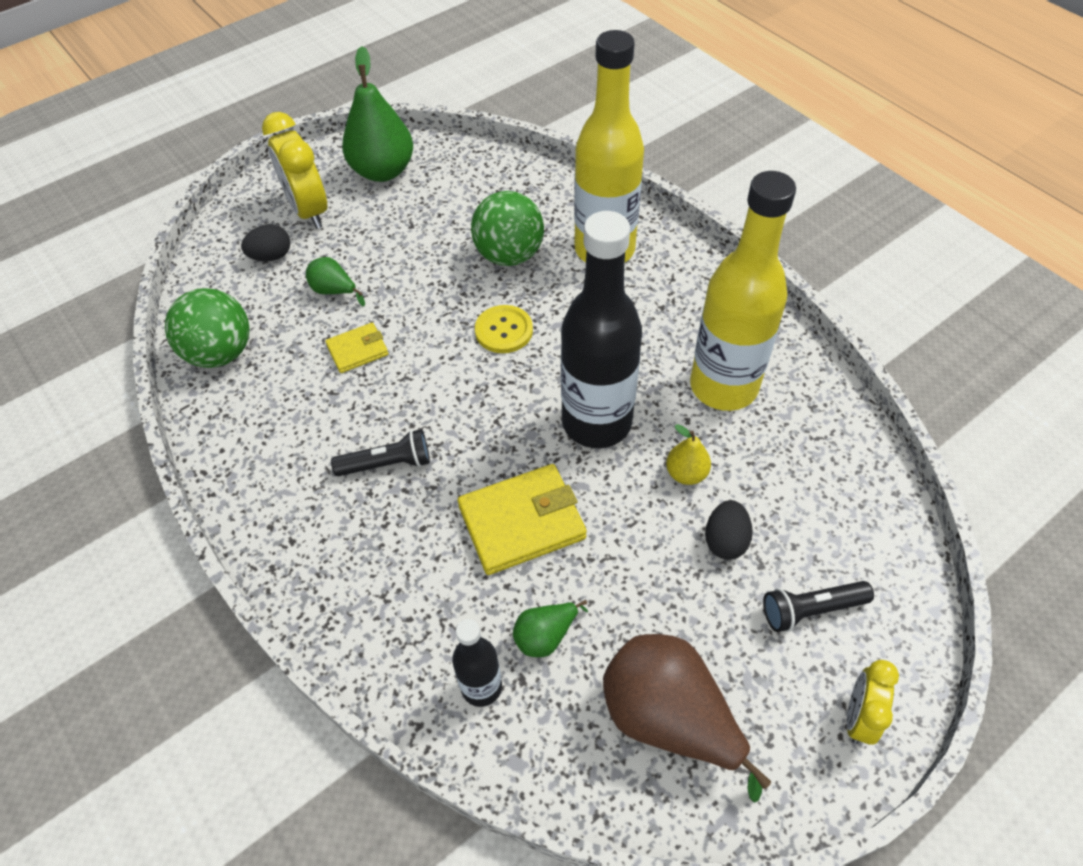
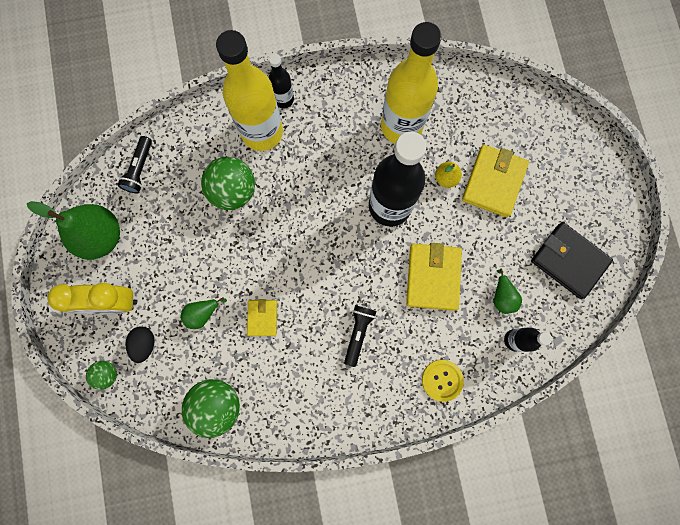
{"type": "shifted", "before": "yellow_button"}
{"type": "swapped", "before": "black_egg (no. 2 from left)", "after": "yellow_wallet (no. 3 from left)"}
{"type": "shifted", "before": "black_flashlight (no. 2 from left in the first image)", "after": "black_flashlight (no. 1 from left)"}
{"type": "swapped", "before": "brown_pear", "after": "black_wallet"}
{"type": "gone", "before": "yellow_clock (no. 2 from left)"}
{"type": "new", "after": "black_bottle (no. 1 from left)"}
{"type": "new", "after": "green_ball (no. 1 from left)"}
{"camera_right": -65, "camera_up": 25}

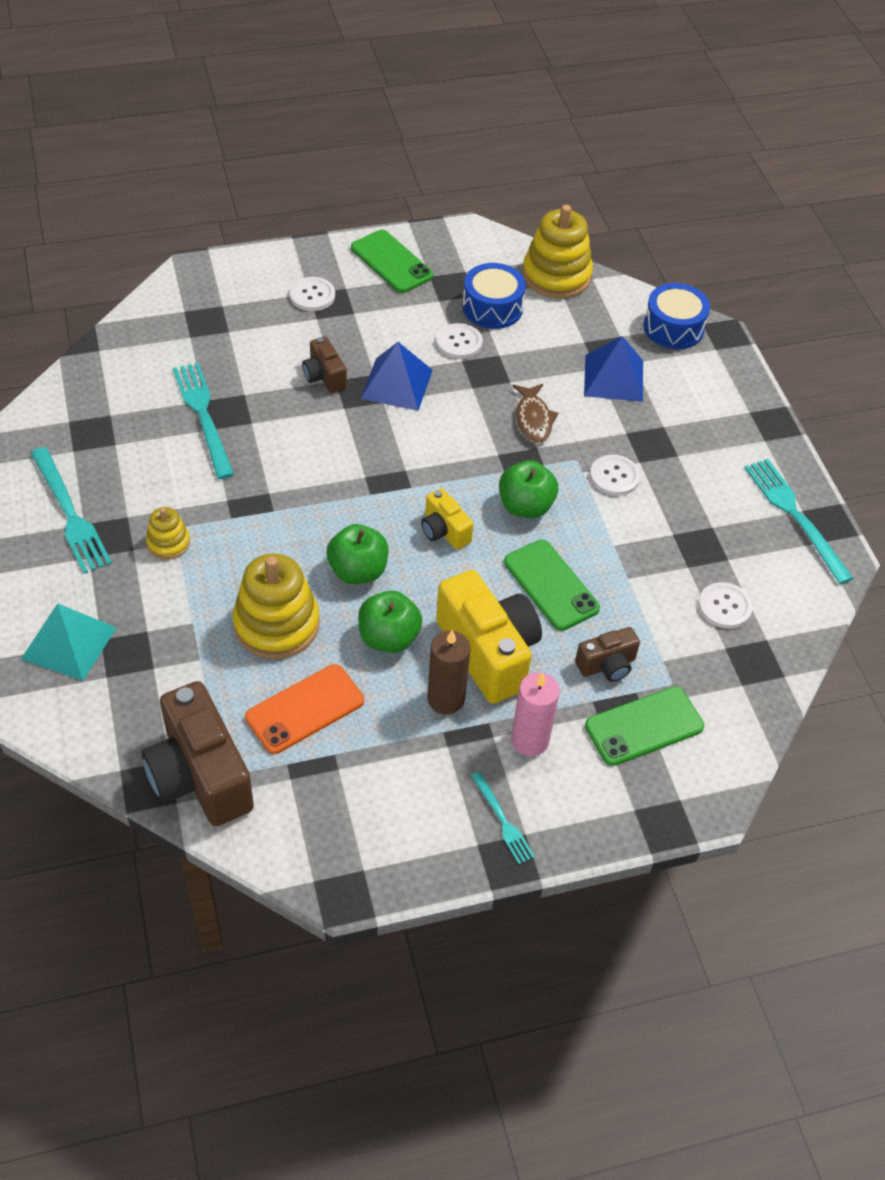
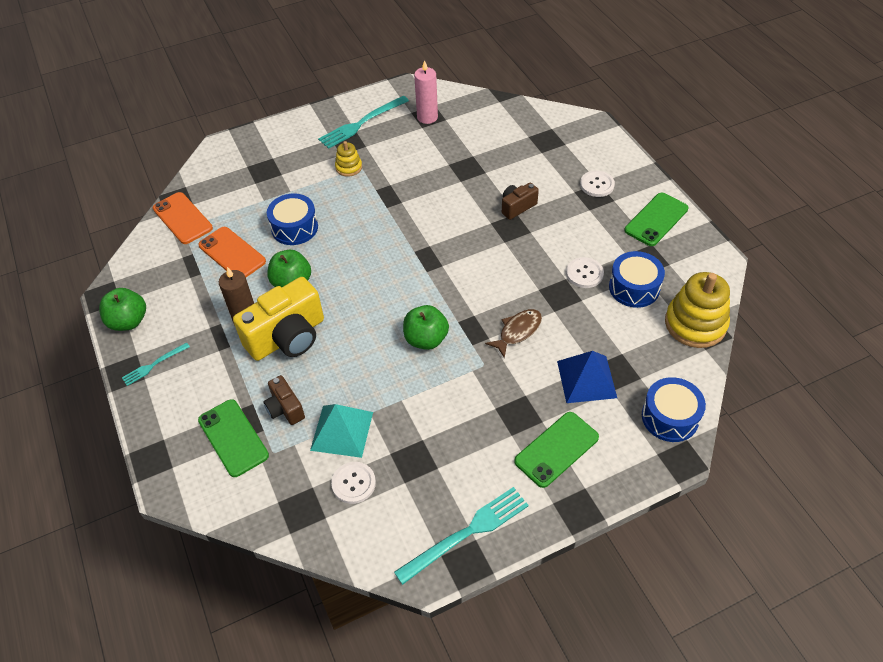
{"type": "gone", "before": "blue_pyramid (no. 1 from left)"}
{"type": "gone", "before": "turquoise_fork (no. 2 from left)"}
{"type": "rotated", "before": "brown_fish", "turn": 150}
{"type": "gone", "before": "white_button (no. 3 from left)"}
{"type": "gone", "before": "yellow_camera (no. 1 from left)"}
{"type": "shifted", "before": "green_apple (no. 1 from left)"}
{"type": "shifted", "before": "green_phone (no. 2 from left)"}
{"type": "swapped", "before": "yellow_stacking_toy (no. 2 from left)", "after": "blue_drum (no. 1 from left)"}
{"type": "shifted", "before": "turquoise_pyramid"}
{"type": "shifted", "before": "pink_candle"}
{"type": "swapped", "before": "brown_camera (no. 1 from left)", "after": "orange_phone (no. 1 from left)"}
{"camera_right": 85, "camera_up": 0}

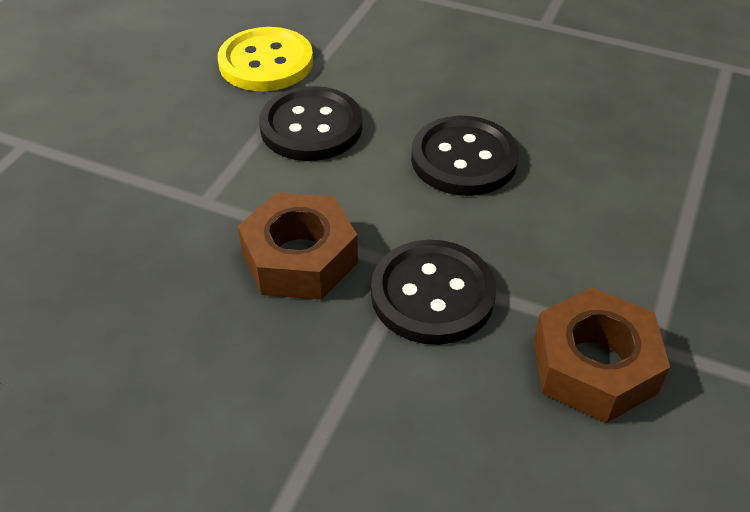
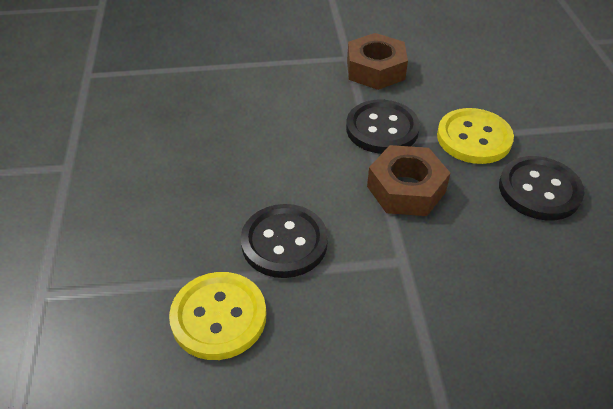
{"type": "shifted", "before": "black_button (no. 3 from left)"}
{"type": "new", "after": "yellow_button (no. 2 from left)"}
{"camera_right": -120, "camera_up": 0}

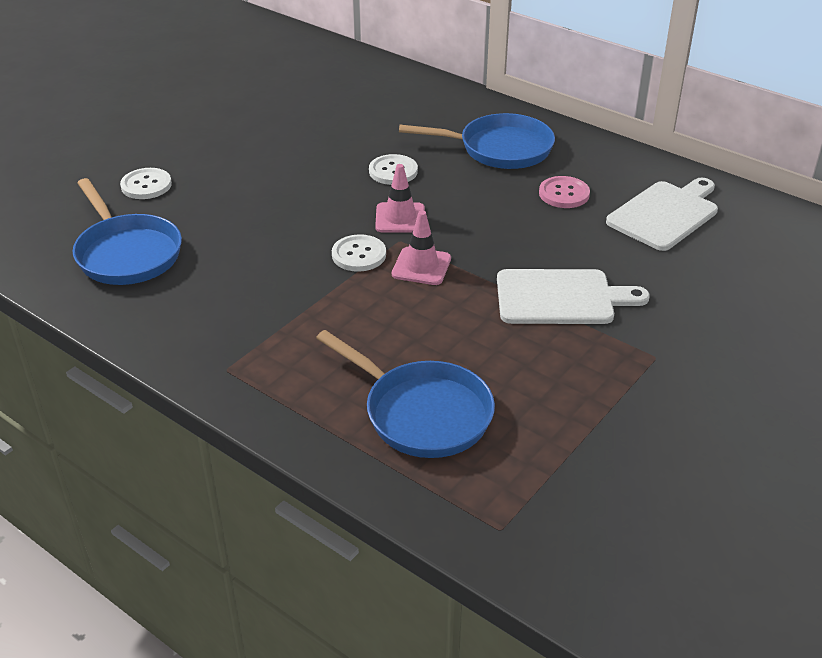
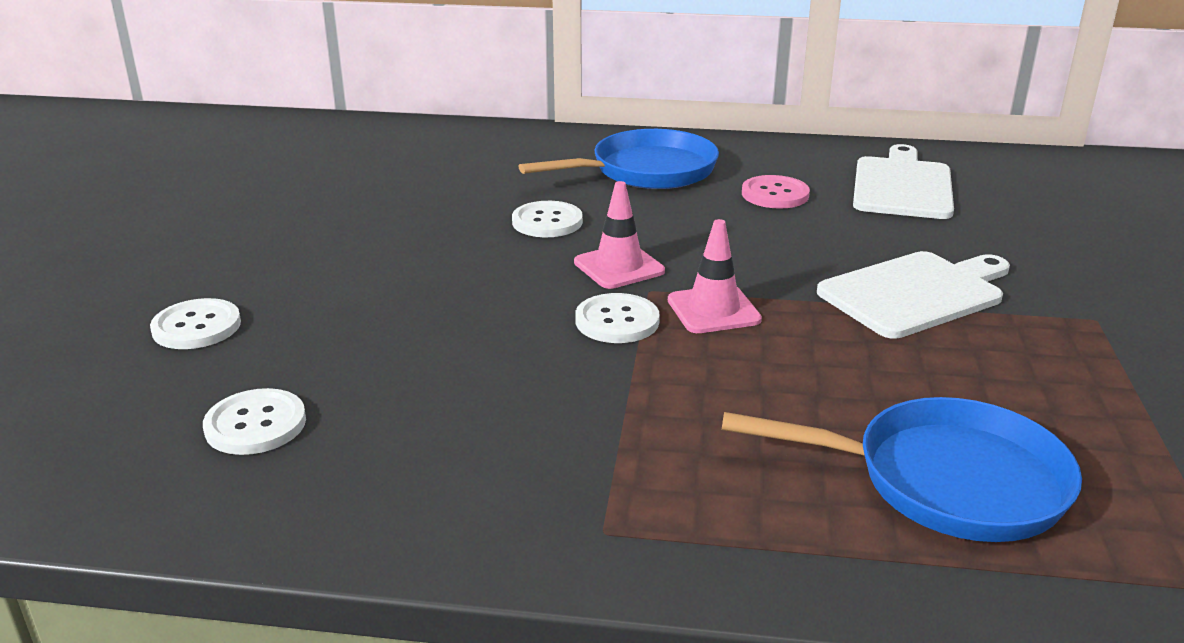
{"type": "swapped", "before": "blue_pan (no. 1 from left)", "after": "white_button (no. 2 from left)"}
{"camera_right": -30, "camera_up": -10}

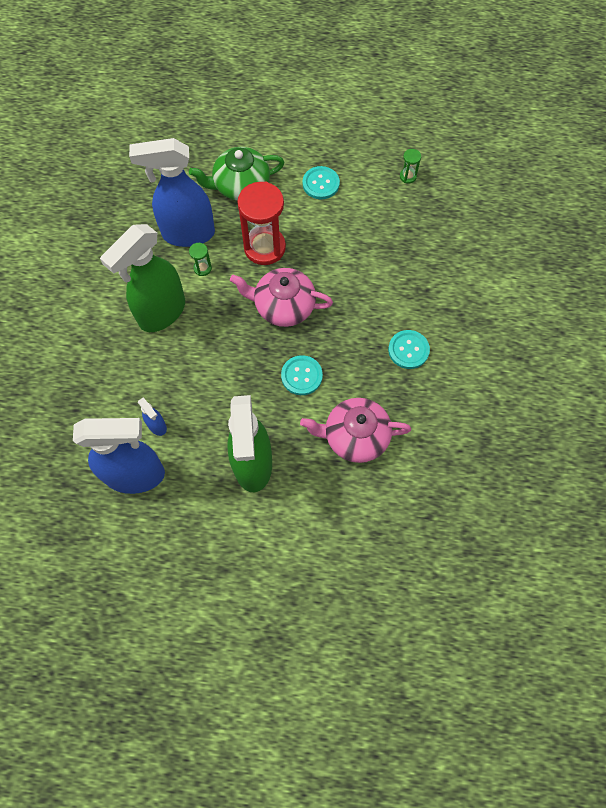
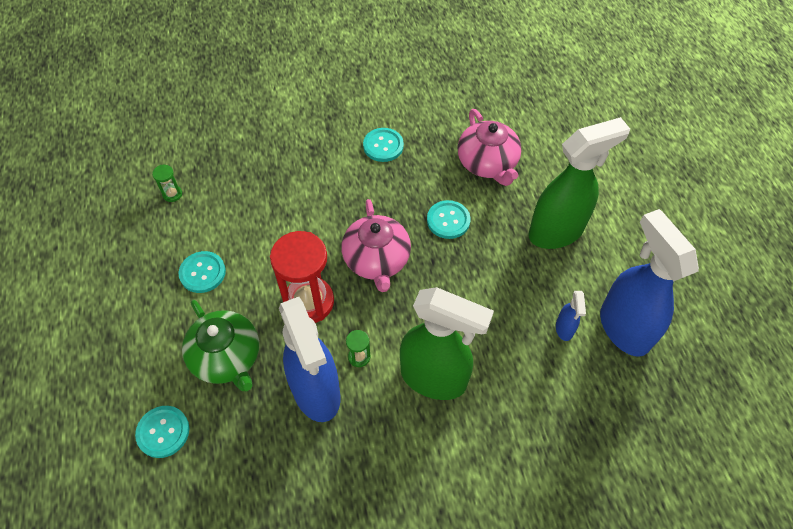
{"type": "rotated", "before": "blue_spray_bottle (no. 2 from left)", "turn": 150}
{"type": "new", "after": "turquoise_button (no. 1 from left)"}
{"camera_right": -110, "camera_up": -10}

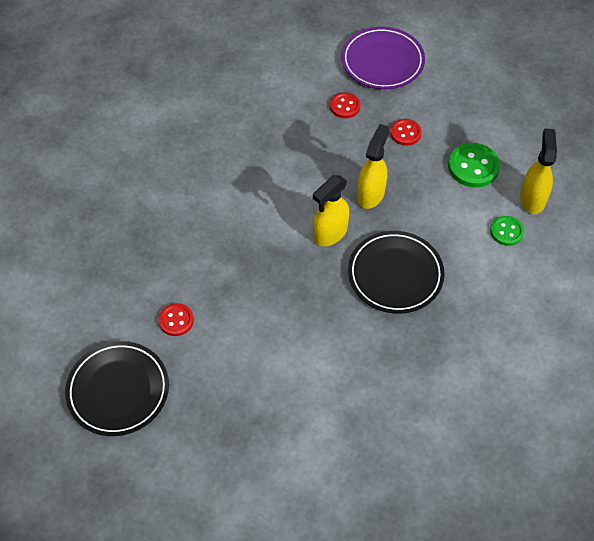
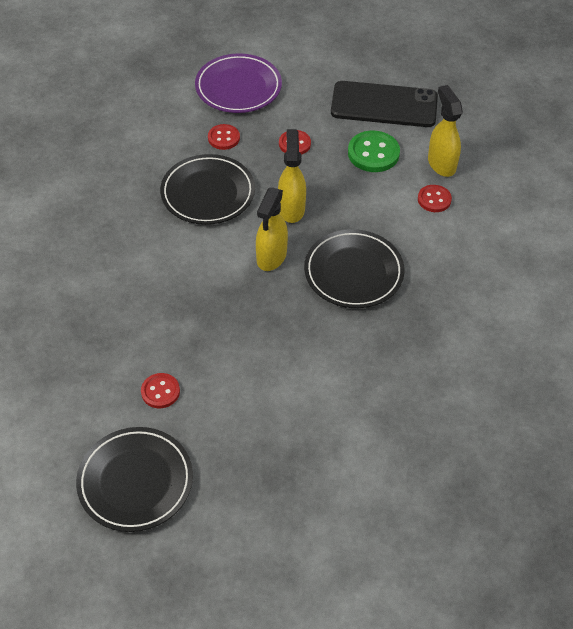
{"type": "repainted", "before": "green_button (no. 2 from left)", "after": "red_button (no. 4 from left)"}
{"type": "new", "after": "black_phone"}
{"type": "new", "after": "black_plate (no. 2 from left)"}
{"camera_right": -25, "camera_up": -5}

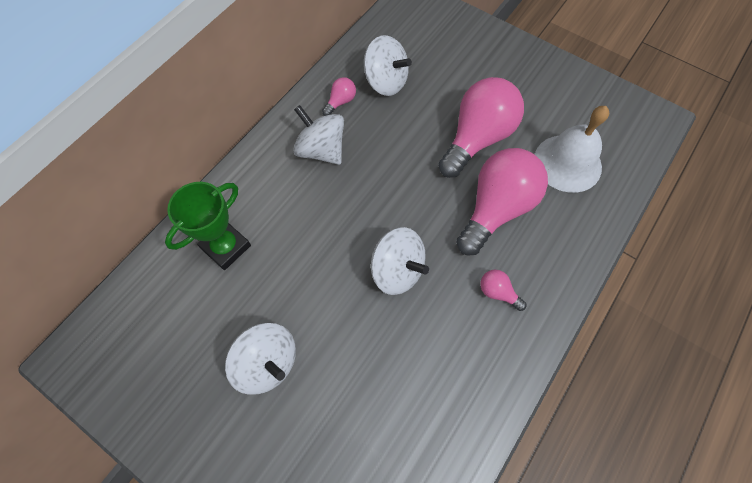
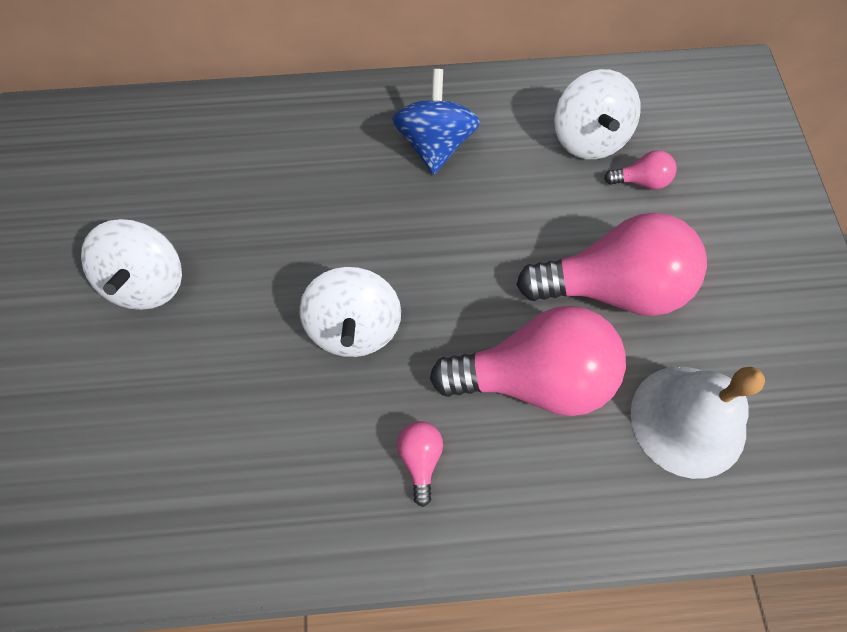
{"type": "shifted", "before": "pink_light_bulb (no. 1 from left in the first image)", "after": "pink_light_bulb (no. 4 from left)"}
{"type": "repainted", "before": "white_spinning_top (no. 2 from left)", "after": "blue_spinning_top"}
{"type": "gone", "before": "green_trophy"}
{"camera_right": 50, "camera_up": 0}

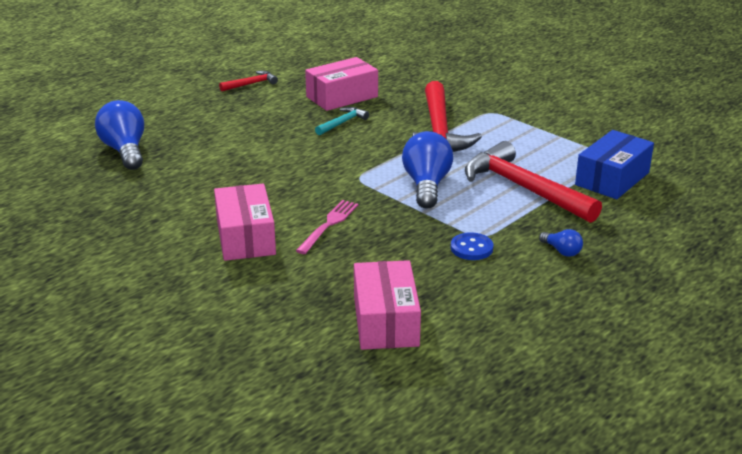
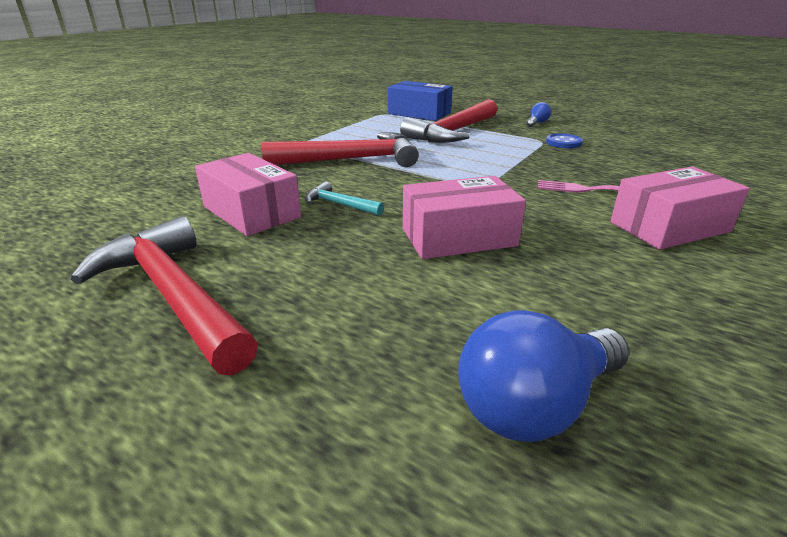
{"type": "scaled", "before": "red_hammer (no. 1 from left)", "scale": 2.17}
{"type": "gone", "before": "blue_light_bulb (no. 2 from left)"}
{"type": "shifted", "before": "pink_box (no. 3 from left in the first image)", "after": "pink_box (no. 2 from left)"}
{"camera_right": -100, "camera_up": 0}

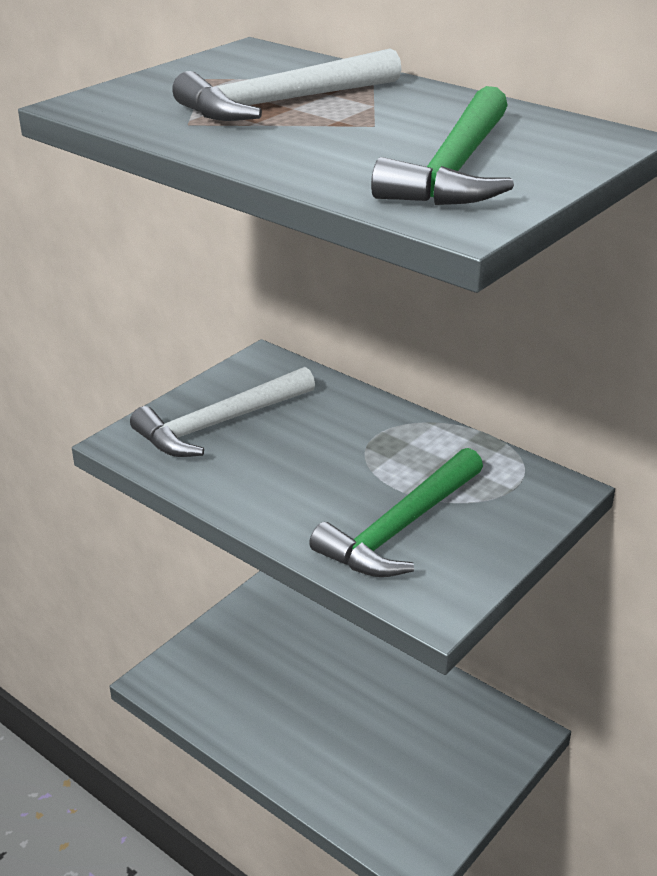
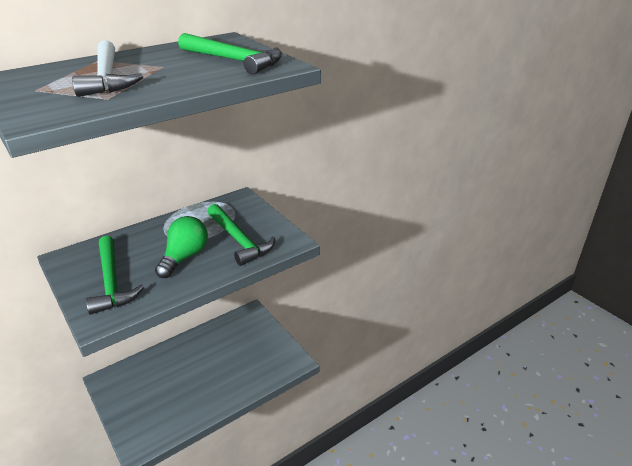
{"type": "repainted", "before": "white_hammer (no. 1 from left)", "after": "green_hammer (no. 1 from left)"}
{"type": "new", "after": "green_light_bulb"}
{"camera_right": -75, "camera_up": 0}

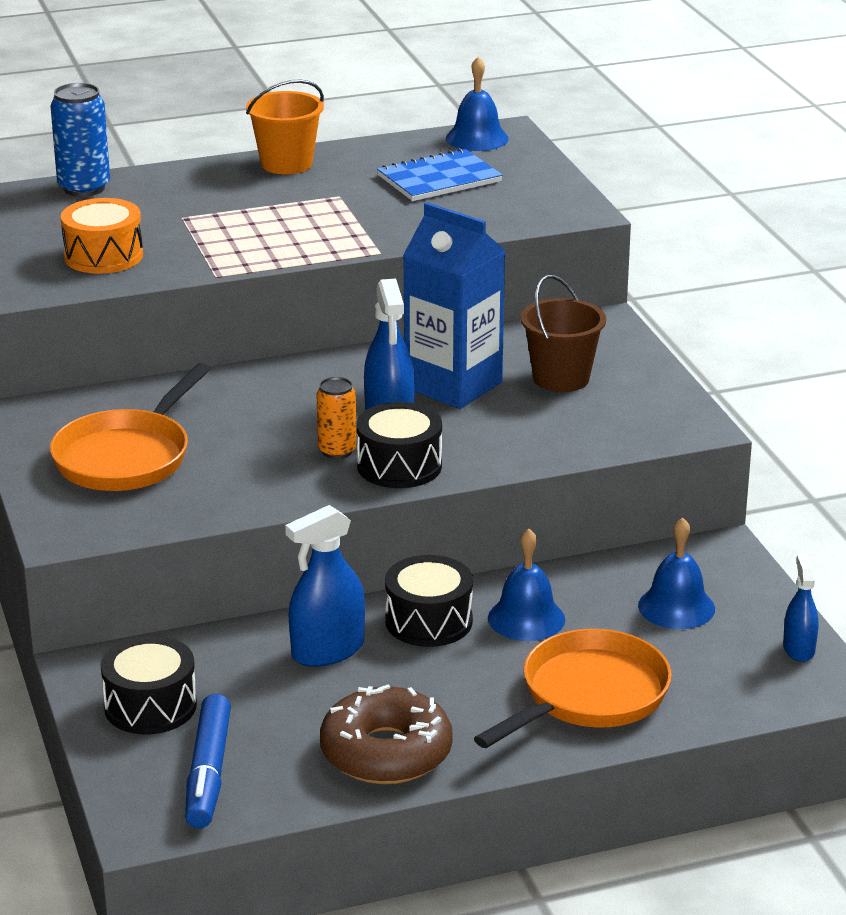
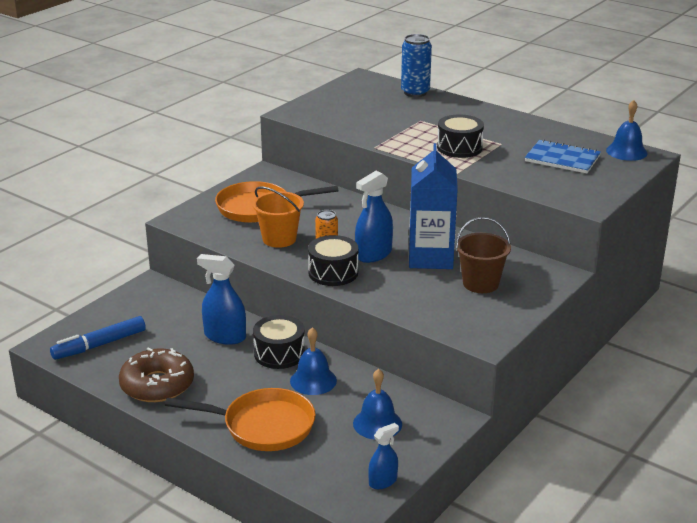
{"type": "shifted", "before": "orange_bucket"}
{"type": "gone", "before": "orange_drum"}
{"type": "shifted", "before": "black_drum (no. 1 from left in the first image)", "after": "black_drum (no. 3 from left)"}
{"camera_right": 55, "camera_up": 0}

